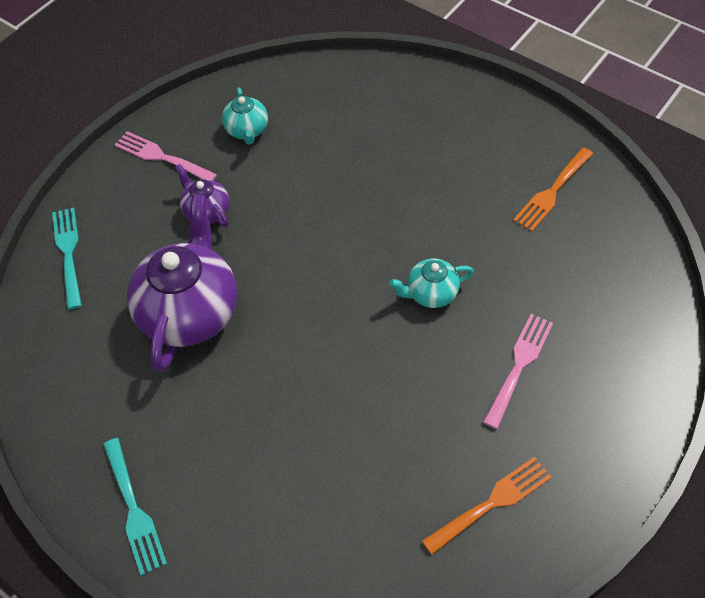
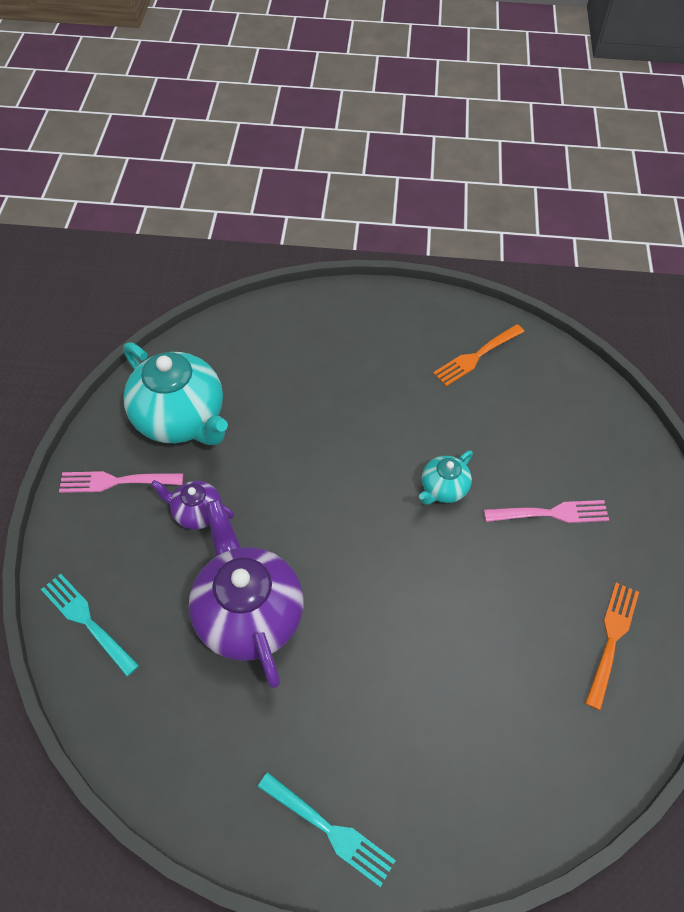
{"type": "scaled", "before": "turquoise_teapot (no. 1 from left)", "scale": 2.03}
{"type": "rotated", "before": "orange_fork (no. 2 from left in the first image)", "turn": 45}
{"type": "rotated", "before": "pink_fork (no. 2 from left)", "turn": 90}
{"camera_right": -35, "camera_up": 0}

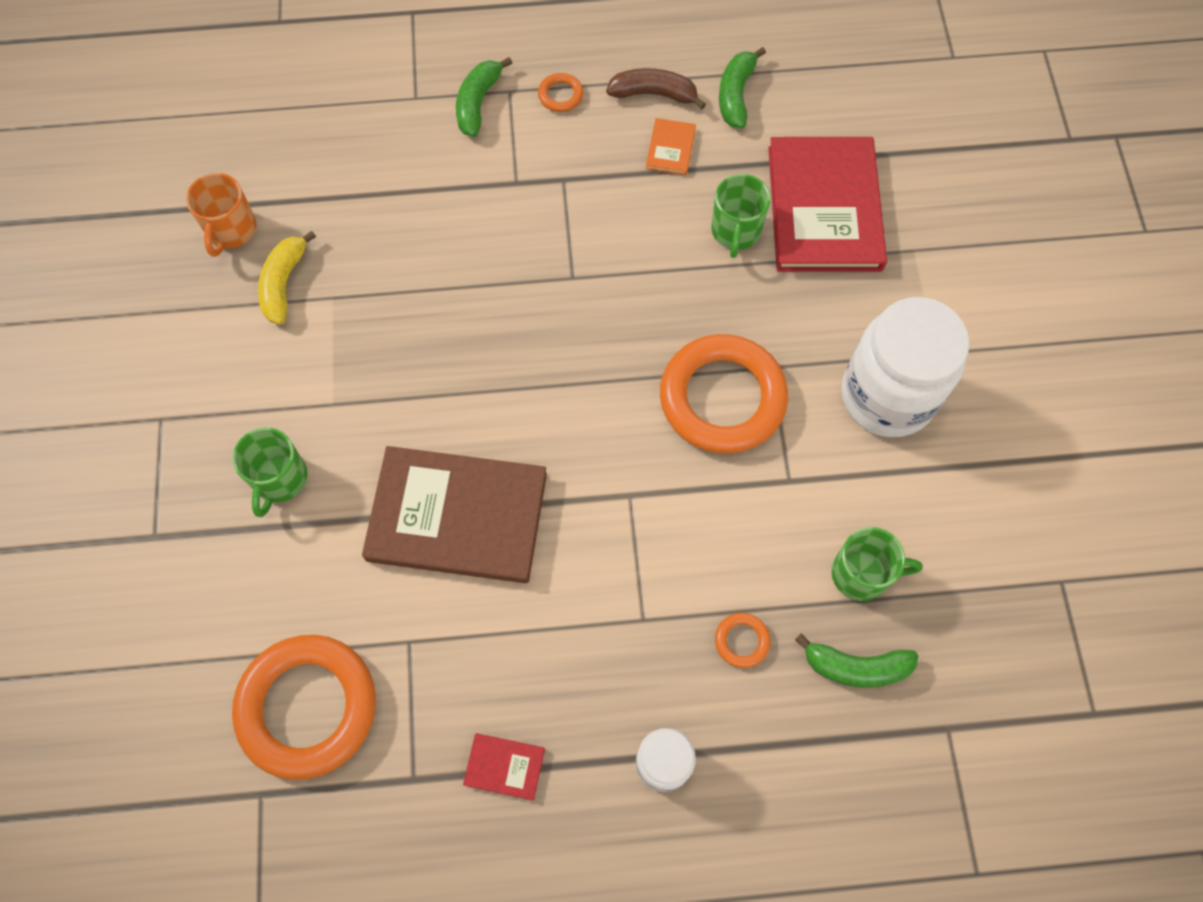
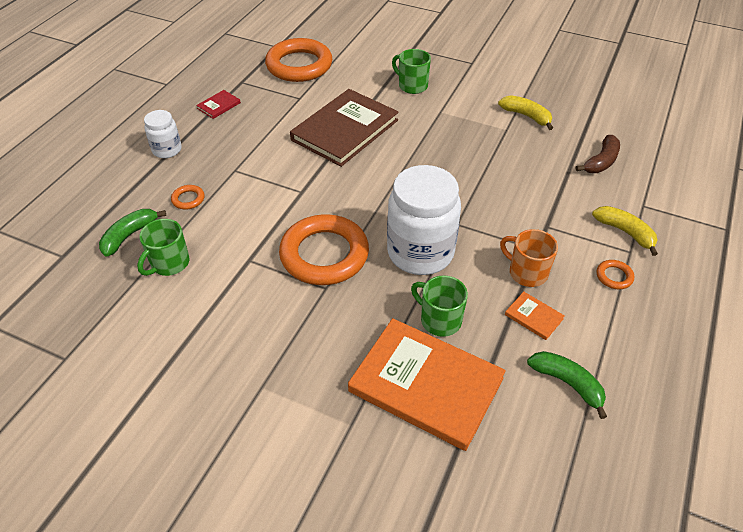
{"type": "repainted", "before": "green_banana (no. 1 from left)", "after": "yellow_banana (no. 2 from left)"}
{"type": "shifted", "before": "brown_banana"}
{"type": "repainted", "before": "red_book (no. 2 from left)", "after": "orange_book (no. 1 from left)"}
{"type": "shifted", "before": "orange_mug"}
{"type": "shifted", "before": "white_jar (no. 2 from left)"}
{"camera_right": 120, "camera_up": -20}

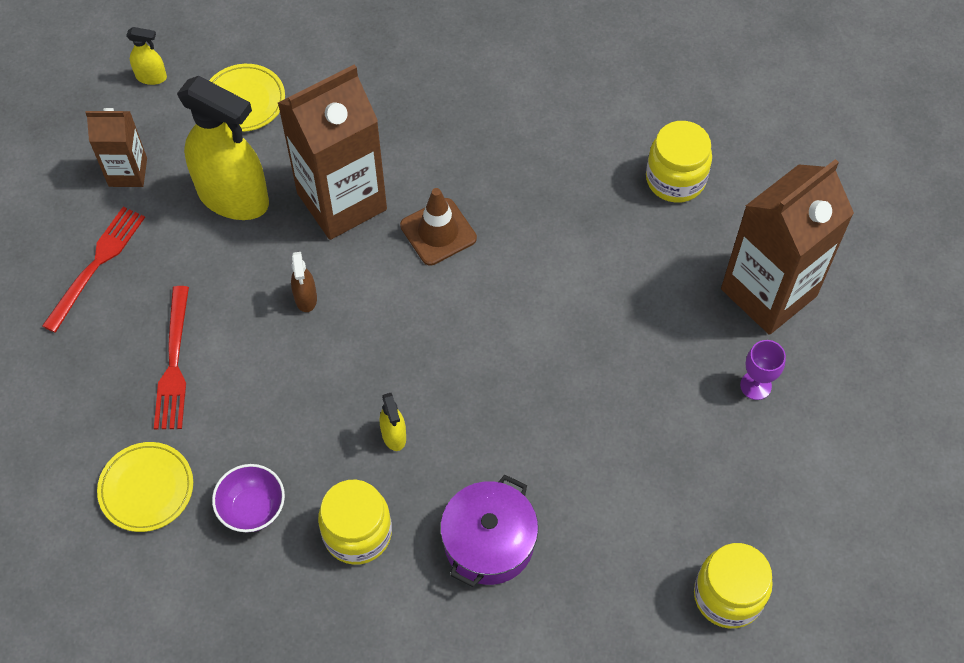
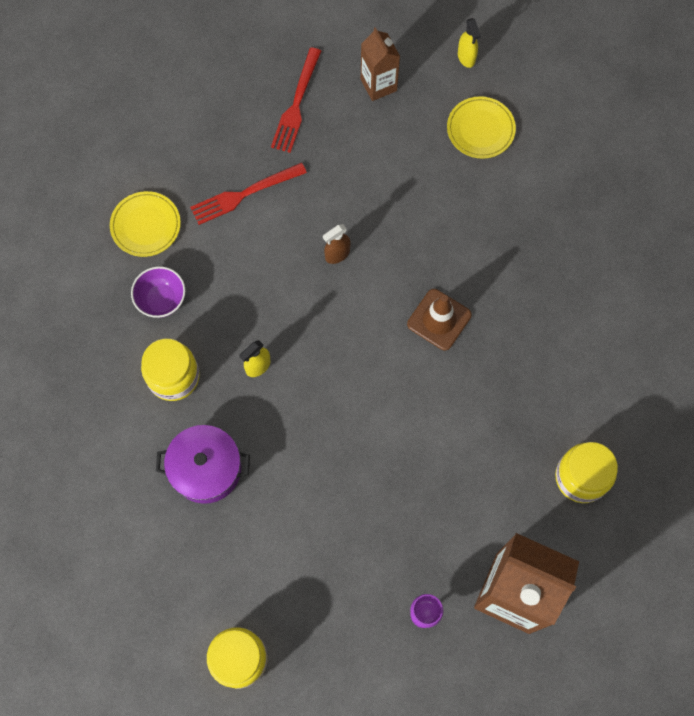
{"type": "gone", "before": "brown_carton (no. 2 from left)"}
{"type": "gone", "before": "yellow_spray_bottle (no. 2 from left)"}
{"type": "rotated", "before": "red_fork (no. 1 from left in the first image)", "turn": 105}
{"camera_right": 65, "camera_up": 10}

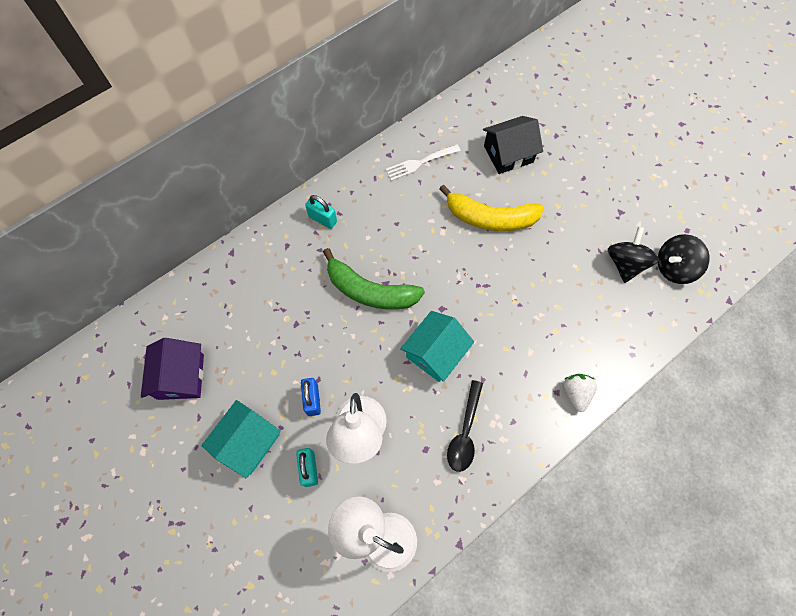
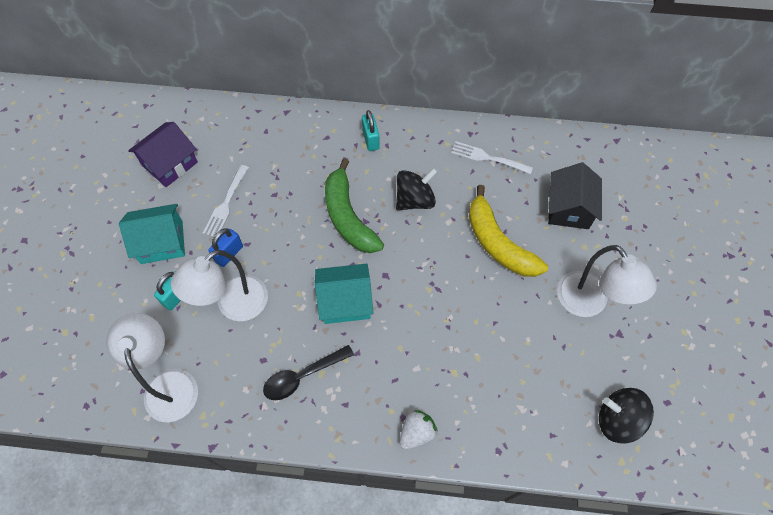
{"type": "rotated", "before": "black_house", "turn": 75}
{"type": "shifted", "before": "black_spinning_top (no. 1 from left)"}
{"type": "new", "after": "white_fork (no. 1 from left)"}
{"type": "new", "after": "white_lamp (no. 3 from left)"}
{"camera_right": 45, "camera_up": -5}

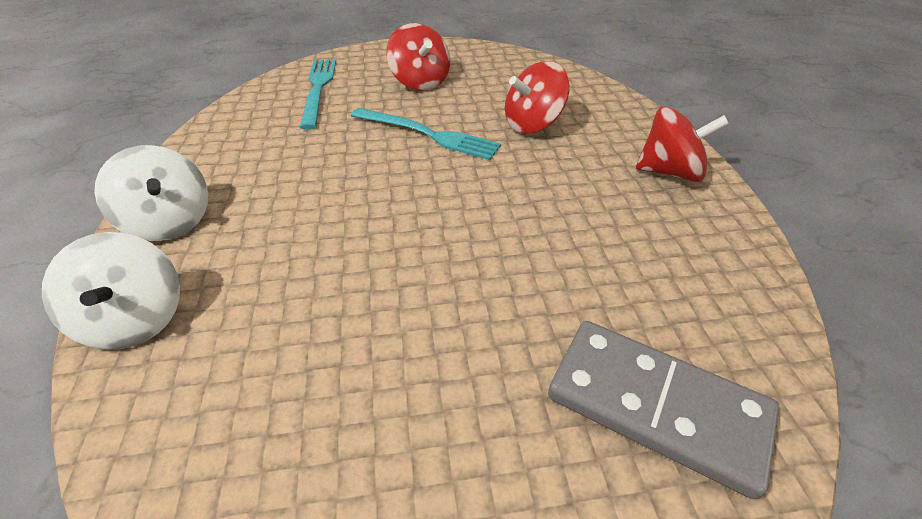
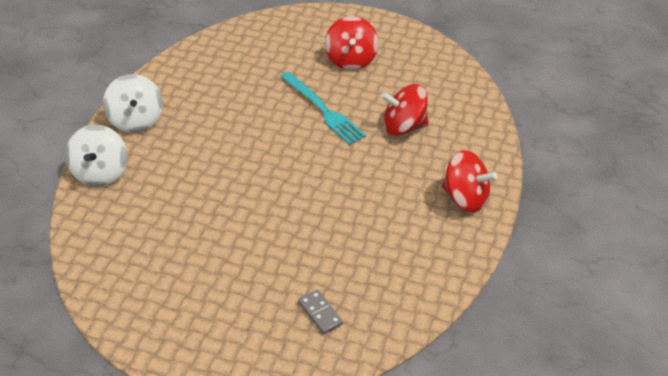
{"type": "gone", "before": "turquoise_fork (no. 1 from left)"}
{"type": "scaled", "before": "grey_domino", "scale": 0.44}
{"camera_right": 25, "camera_up": 0}

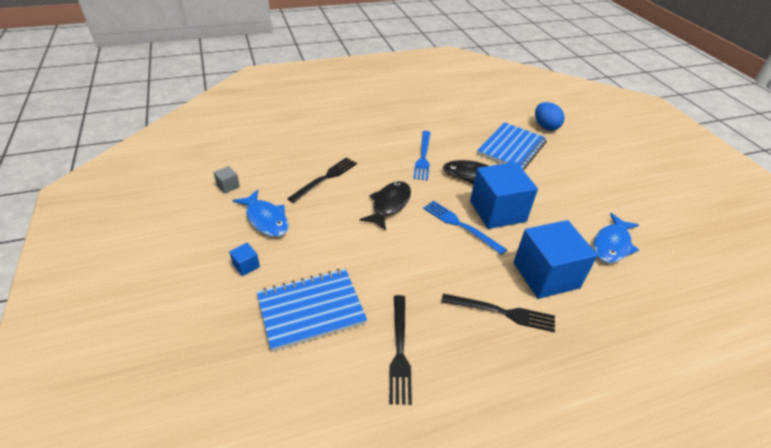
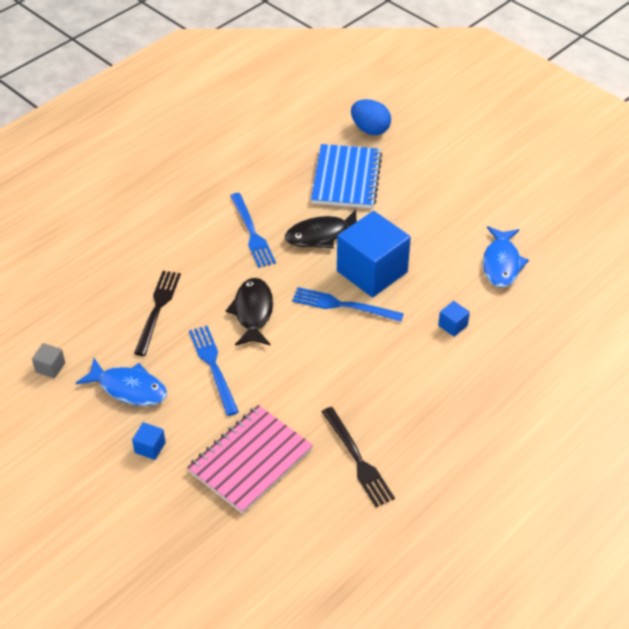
{"type": "scaled", "before": "blue_cube (no. 3 from left)", "scale": 0.4}
{"type": "repainted", "before": "blue_notebook (no. 1 from left)", "after": "pink_notebook"}
{"type": "gone", "before": "black_fork (no. 3 from left)"}
{"type": "new", "after": "blue_fork (no. 1 from left)"}
{"camera_right": -25, "camera_up": 5}

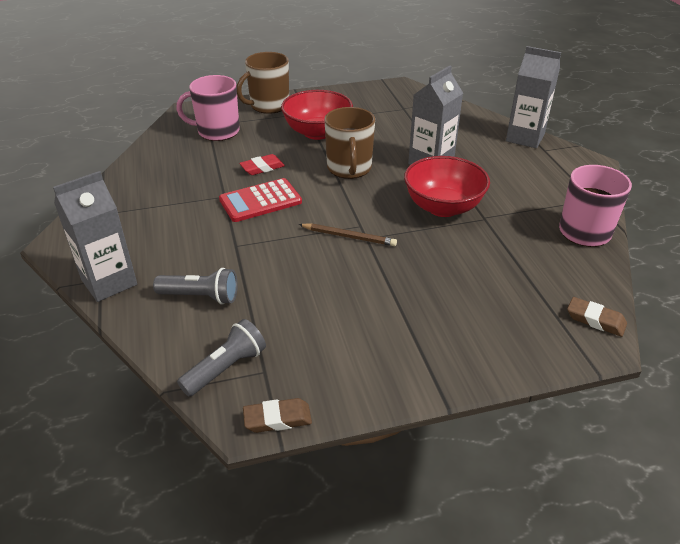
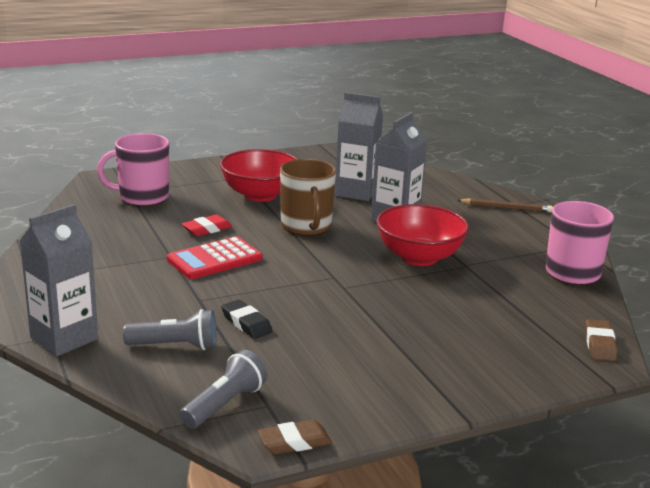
{"type": "shifted", "before": "grey_carton (no. 3 from left in the first image)", "after": "grey_carton (no. 2 from left)"}
{"type": "gone", "before": "brown_mug (no. 1 from left)"}
{"type": "shifted", "before": "brown_pencil"}
{"type": "rotated", "before": "brown_eraser (no. 2 from left)", "turn": 75}
{"type": "new", "after": "black_eraser"}
{"camera_right": -10, "camera_up": -15}

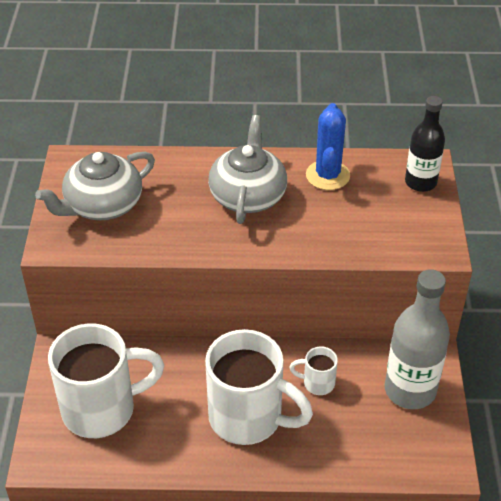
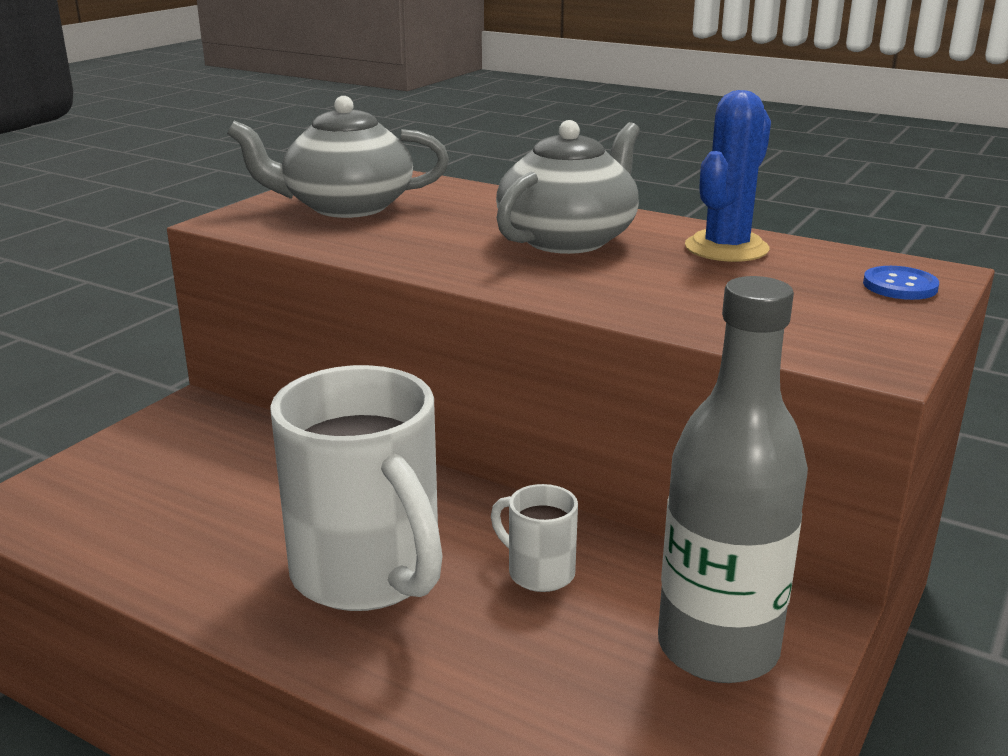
{"type": "swapped", "before": "black_bottle", "after": "blue_button"}
{"type": "gone", "before": "white_mug (no. 1 from left)"}
{"camera_right": 30, "camera_up": -20}

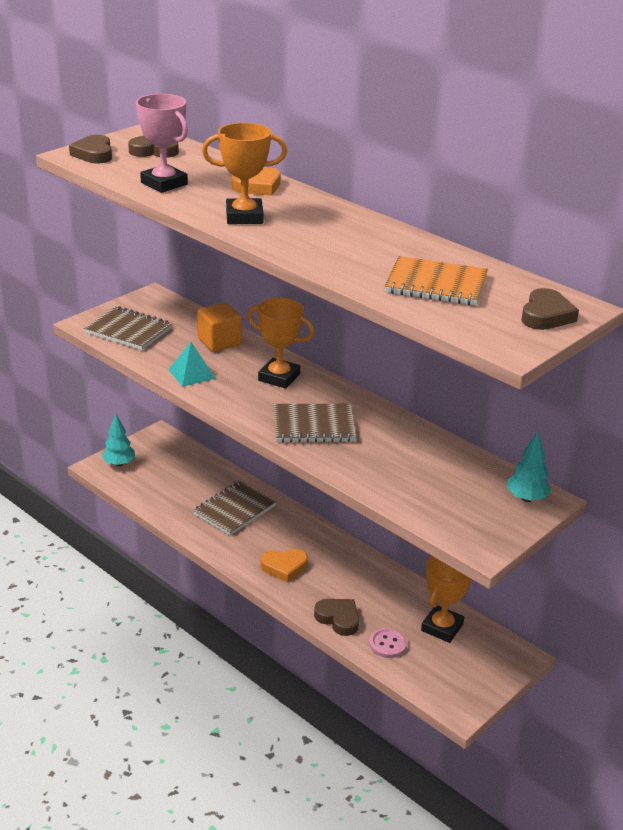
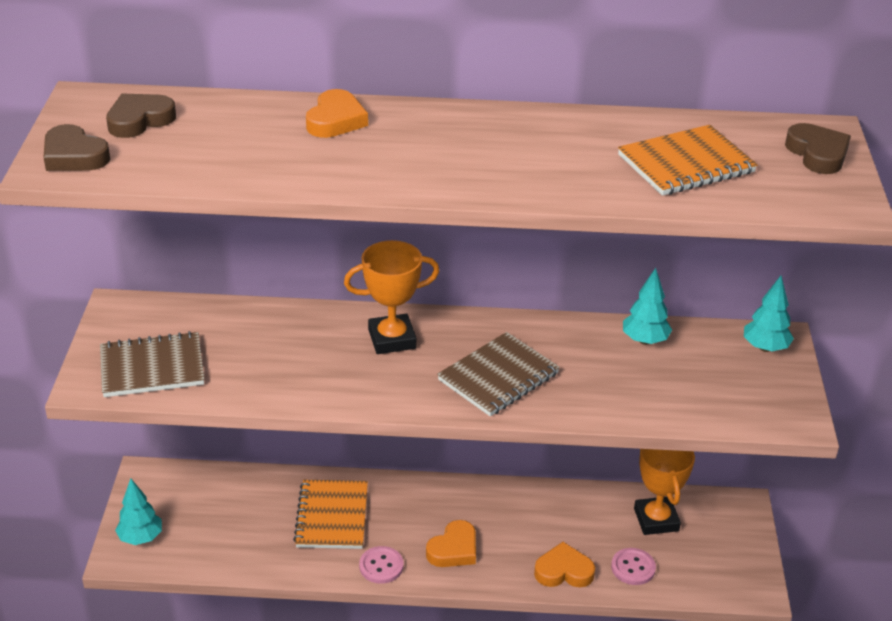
{"type": "gone", "before": "pink_trophy"}
{"type": "gone", "before": "orange_trophy (no. 1 from left)"}
{"type": "gone", "before": "orange_cube"}
{"type": "gone", "before": "turquoise_pyramid"}
{"type": "repainted", "before": "brown_notebook (no. 2 from left)", "after": "orange_notebook (no. 1 from left)"}
{"type": "repainted", "before": "brown_heart (no. 3 from left)", "after": "orange_heart (no. 3 from left)"}
{"type": "new", "after": "turquoise_tree (no. 2 from left)"}
{"type": "new", "after": "pink_button (no. 1 from left)"}
{"camera_right": -40, "camera_up": 5}

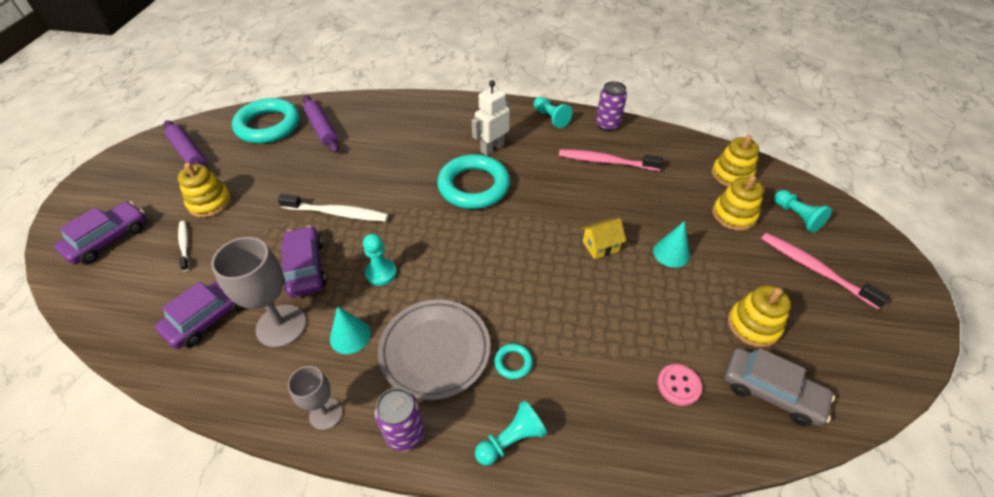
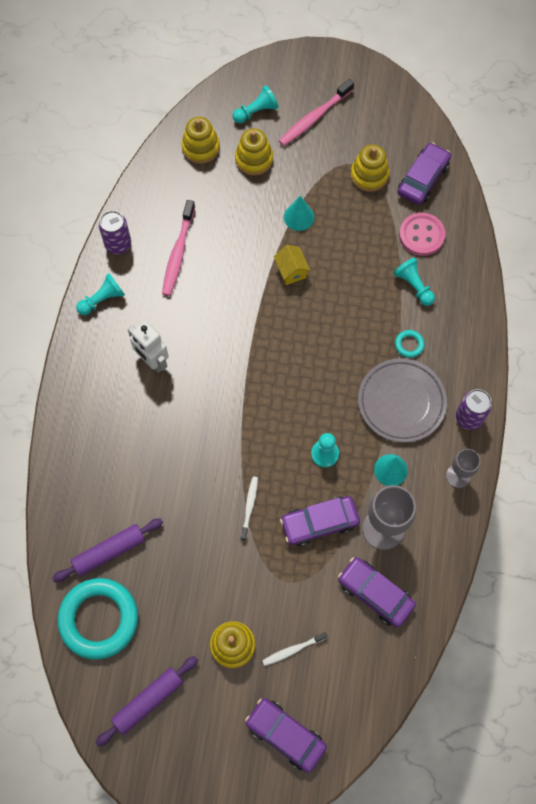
{"type": "gone", "before": "turquoise_ring (no. 2 from left)"}
{"type": "scaled", "before": "white_toothbrush (no. 2 from left in the first image)", "scale": 0.59}
{"type": "repainted", "before": "grey_car", "after": "purple_car (no. 4 from left)"}
{"type": "scaled", "before": "pink_button", "scale": 1.5}
{"type": "shifted", "before": "turquoise_pawn (no. 2 from left in the first image)", "after": "turquoise_pawn (no. 4 from left)"}
{"camera_right": -90, "camera_up": 20}

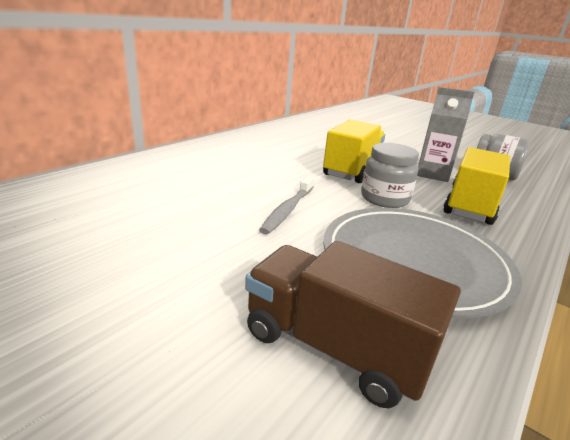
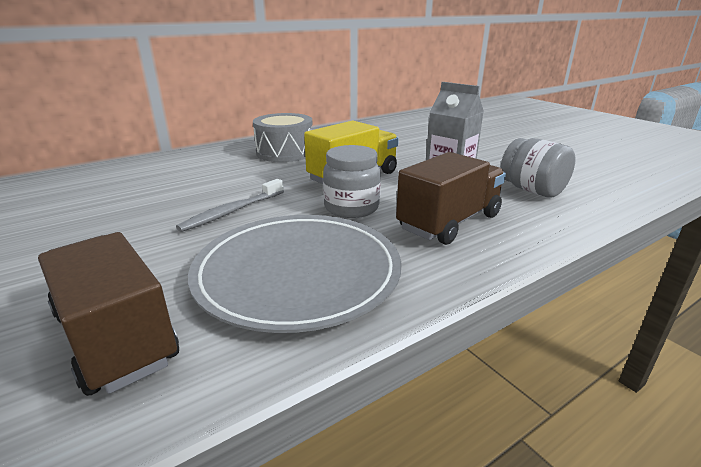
{"type": "repainted", "before": "yellow_truck (no. 2 from left)", "after": "brown_truck (no. 2 from left)"}
{"type": "new", "after": "grey_drum"}
{"camera_right": 20, "camera_up": 0}

